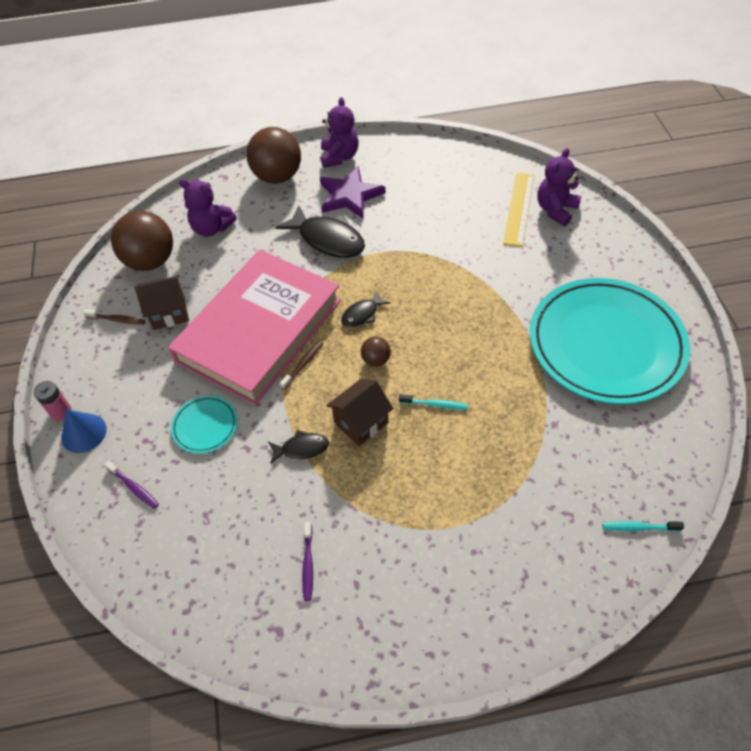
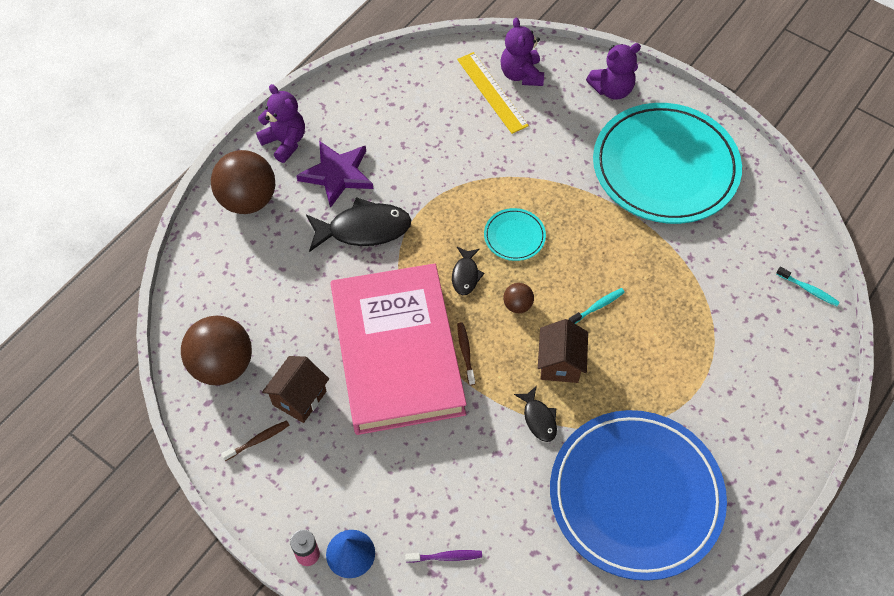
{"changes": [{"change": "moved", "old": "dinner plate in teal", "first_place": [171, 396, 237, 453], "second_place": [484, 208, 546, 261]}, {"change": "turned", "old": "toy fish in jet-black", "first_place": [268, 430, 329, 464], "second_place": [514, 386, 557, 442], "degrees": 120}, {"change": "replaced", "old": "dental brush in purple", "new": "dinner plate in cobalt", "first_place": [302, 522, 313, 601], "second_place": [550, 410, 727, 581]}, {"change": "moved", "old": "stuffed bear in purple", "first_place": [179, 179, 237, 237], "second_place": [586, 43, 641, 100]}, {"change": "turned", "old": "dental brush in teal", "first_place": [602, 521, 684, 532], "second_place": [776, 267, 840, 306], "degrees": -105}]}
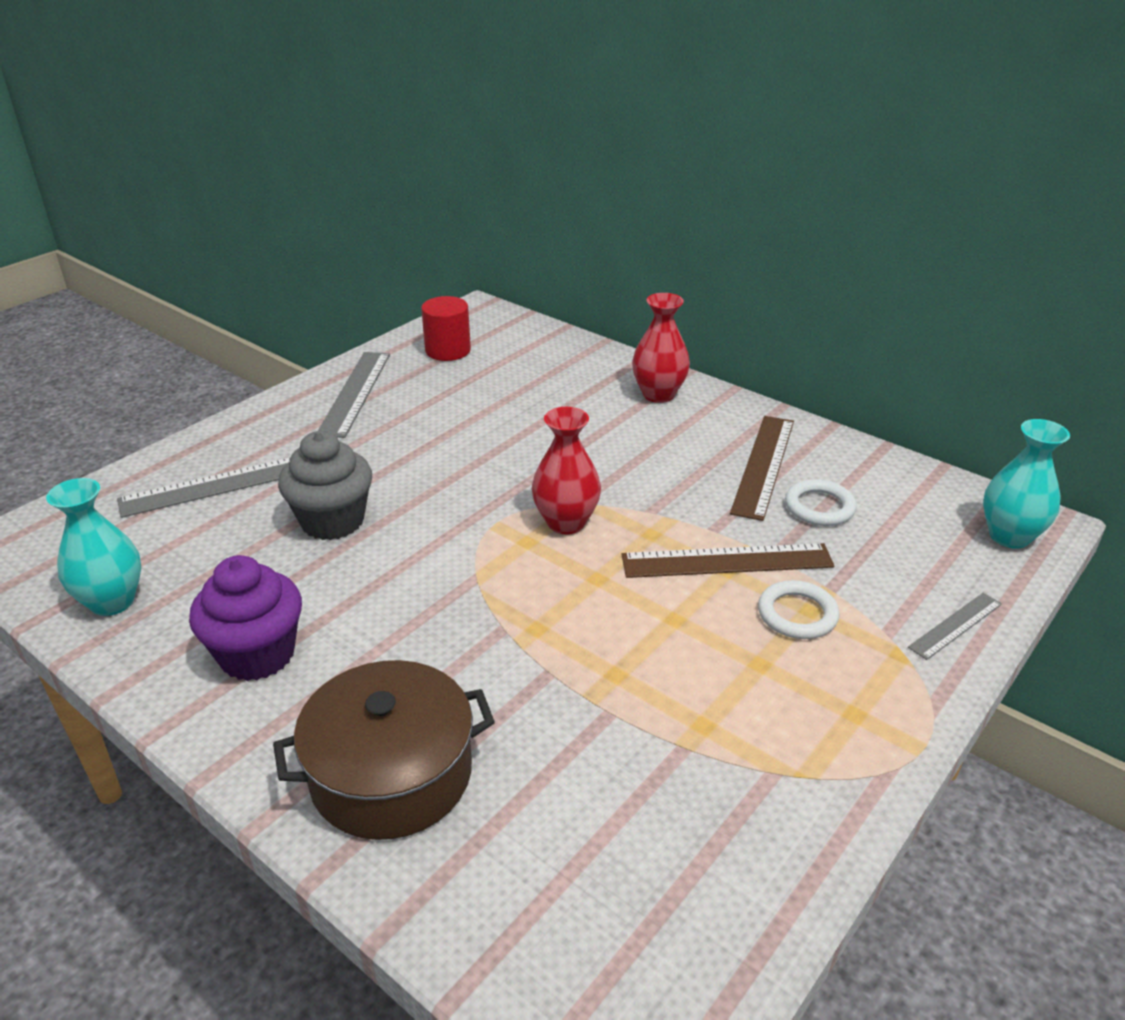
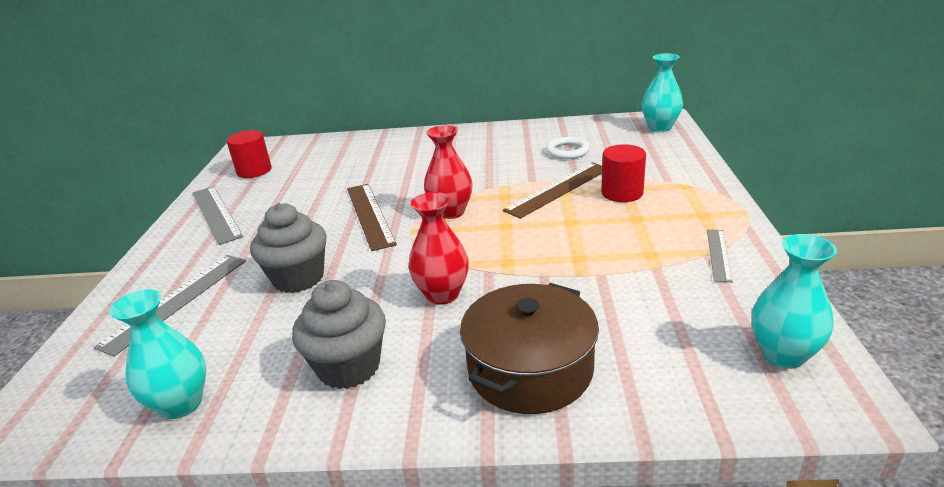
{"changes": [{"change": "recoloured", "old": "fairy cake in purple", "new": "fairy cake in grey", "first_place": [189, 555, 302, 681], "second_place": [292, 280, 386, 389]}, {"change": "moved", "old": "ruler in brown", "first_place": [730, 416, 794, 521], "second_place": [347, 184, 397, 251]}, {"change": "moved", "old": "vase in red", "first_place": [632, 293, 690, 403], "second_place": [409, 192, 469, 305]}, {"change": "replaced", "old": "ring in white", "new": "cylinder in red", "first_place": [758, 580, 840, 639], "second_place": [601, 144, 646, 202]}, {"change": "moved", "old": "ruler in grey", "first_place": [908, 593, 1002, 660], "second_place": [707, 229, 733, 283]}, {"change": "added", "new": "vase in teal", "second_place": [752, 234, 837, 369]}]}
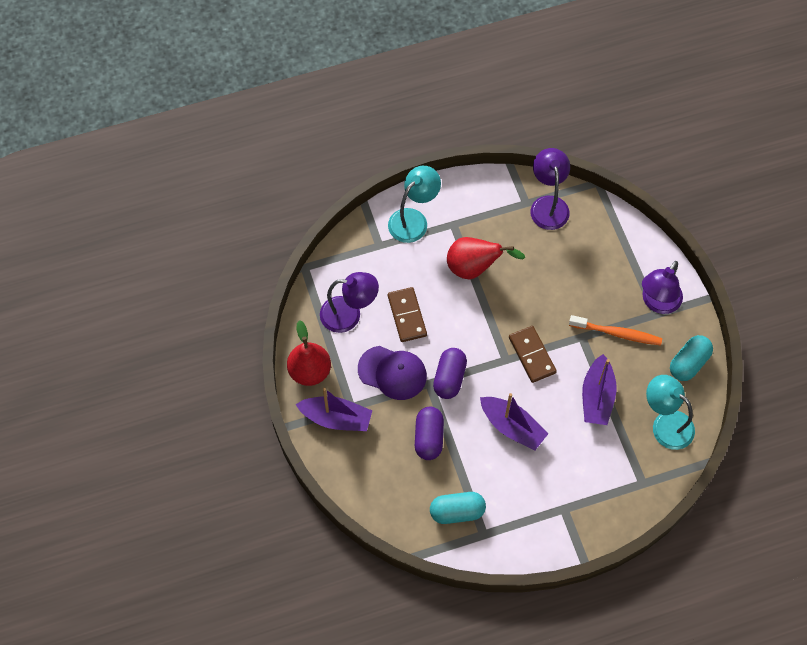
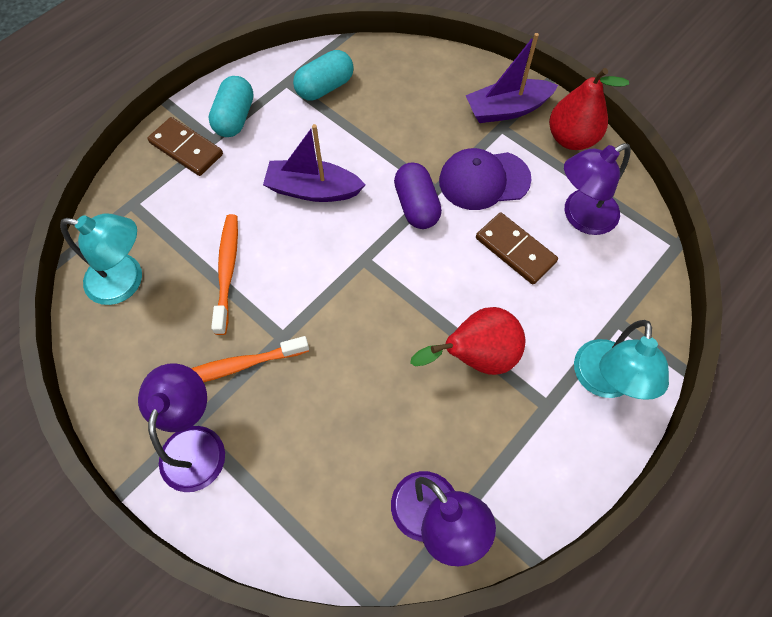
{"changes": [{"change": "moved", "old": "domino piece in brown", "first_place": [509, 326, 557, 383], "second_place": [148, 117, 223, 176]}, {"change": "moved", "old": "pill in teal", "first_place": [670, 335, 713, 381], "second_place": [209, 76, 253, 137]}, {"change": "replaced", "old": "boat in purple", "new": "dental brush in bright orange", "first_place": [582, 354, 617, 425], "second_place": [211, 214, 238, 335]}, {"change": "removed", "old": "pill in purple", "first_place": [415, 407, 444, 460]}]}
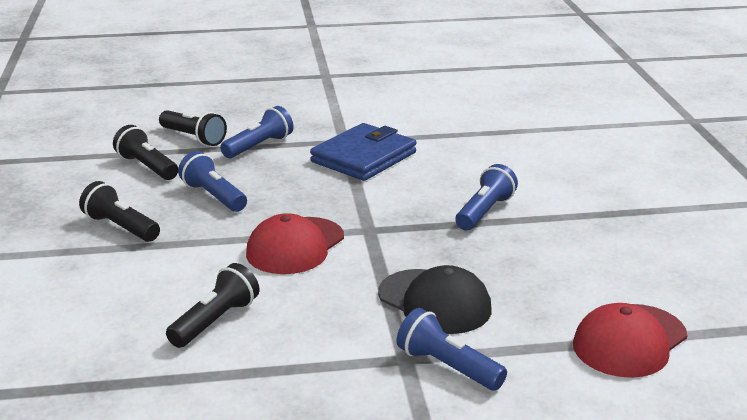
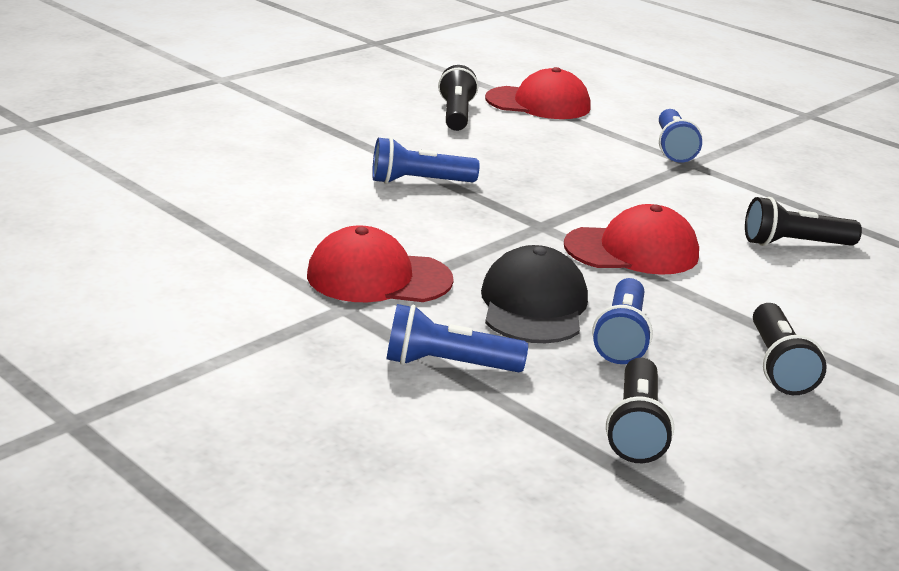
{"changes": [{"change": "replaced", "old": "wallet in cobalt", "new": "peaked cap in red", "first_place": [310, 123, 416, 181], "second_place": [307, 225, 454, 302]}, {"change": "moved", "old": "torch in jet-black", "first_place": [159, 110, 227, 146], "second_place": [438, 65, 478, 131]}, {"change": "moved", "old": "peaked cap in jet-black", "first_place": [378, 265, 491, 334], "second_place": [481, 245, 588, 343]}]}
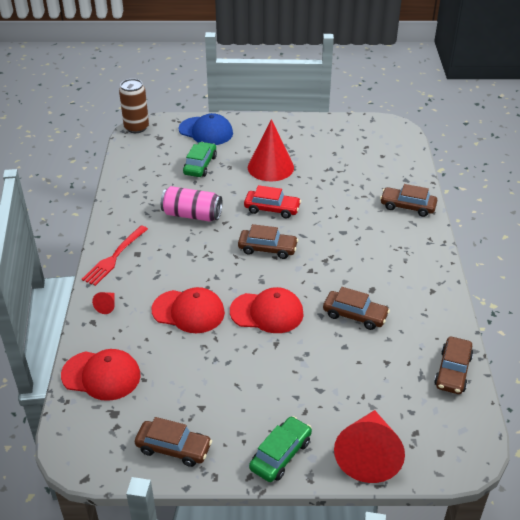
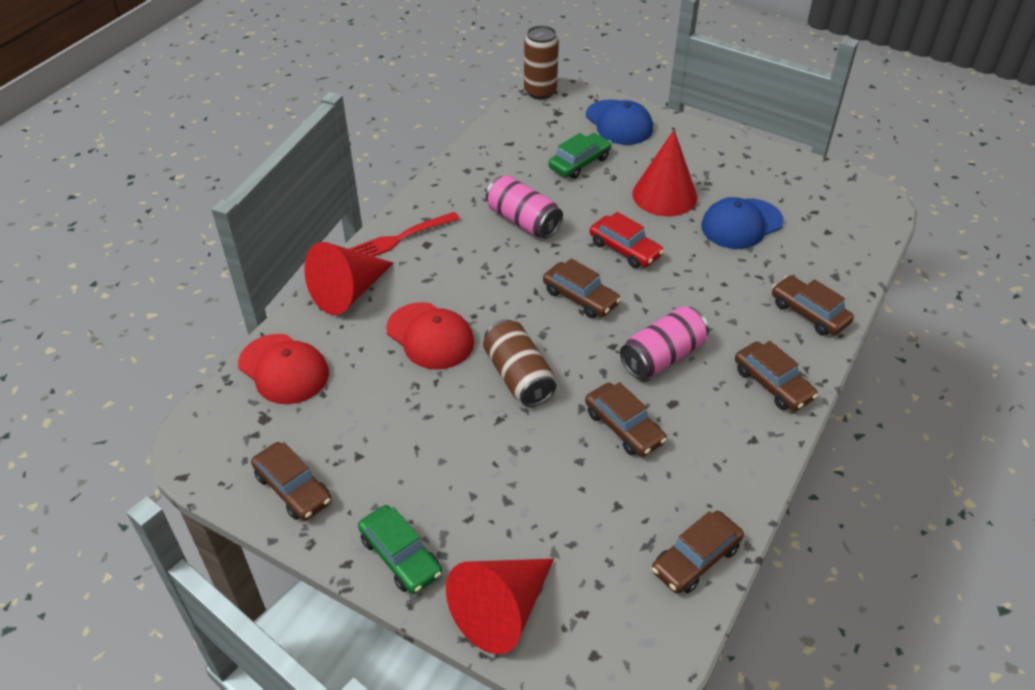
{"changes": [{"change": "resized", "old": "cone shape in red", "first_place": [92, 292, 115, 314], "second_place": [304, 242, 394, 315], "factor": 2.43}, {"change": "turned", "old": "car in emerald", "first_place": [249, 416, 312, 482], "second_place": [358, 505, 442, 594], "degrees": 75}, {"change": "replaced", "old": "peaked cap in red", "new": "tin in brown", "first_place": [230, 287, 304, 333], "second_place": [483, 319, 556, 407]}, {"change": "added", "new": "tin in rose-pink", "second_place": [620, 306, 709, 379]}, {"change": "added", "new": "peaked cap in cobalt", "second_place": [701, 197, 784, 249]}, {"change": "added", "new": "car in brown", "second_place": [735, 341, 818, 411]}]}
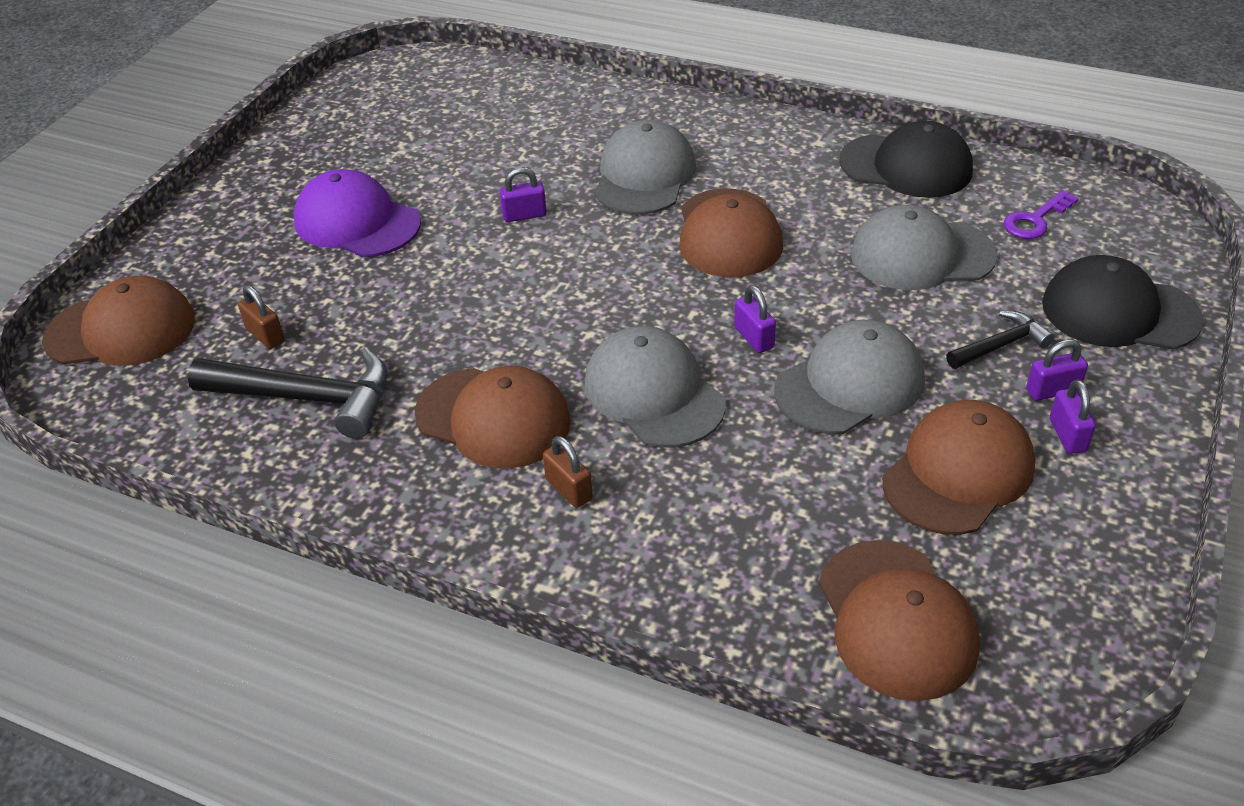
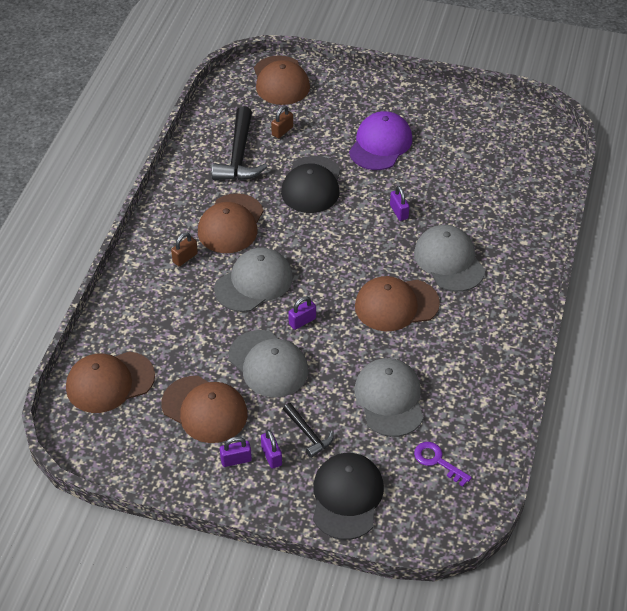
{"changes": [{"change": "moved", "old": "peaked cap in jet-black", "first_place": [839, 121, 973, 198], "second_place": [281, 156, 341, 213]}, {"change": "turned", "old": "peaked cap in grey", "first_place": [594, 120, 696, 215], "second_place": [414, 225, 485, 292], "degrees": -120}]}
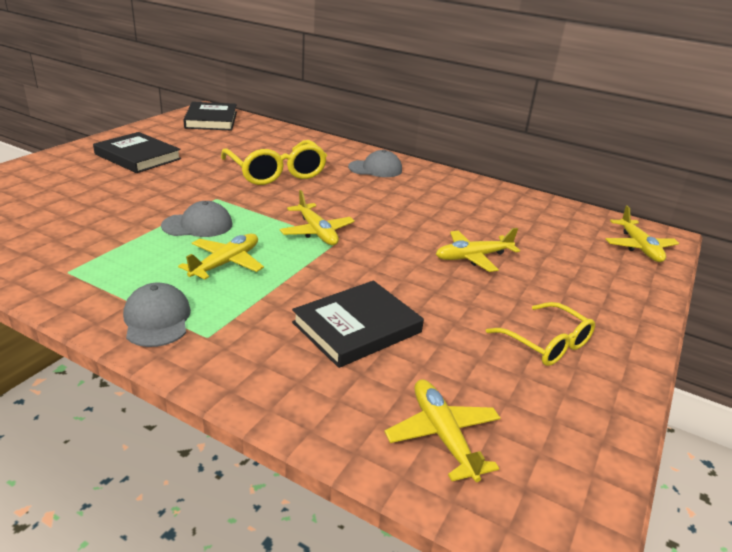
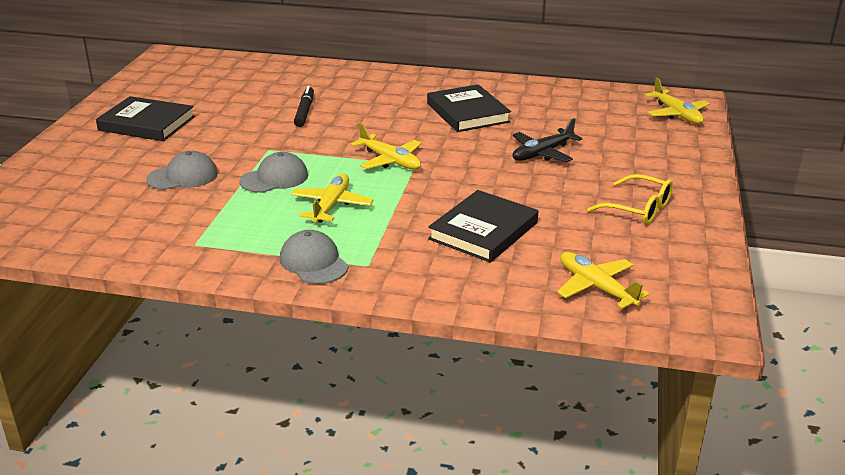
{"changes": [{"change": "moved", "old": "peaked cap in grey", "first_place": [348, 150, 402, 177], "second_place": [146, 151, 218, 190]}, {"change": "replaced", "old": "eyeglasses in bright yellow", "new": "marker in jet-black", "first_place": [221, 140, 327, 185], "second_place": [294, 86, 314, 127]}, {"change": "moved", "old": "hardcover in jet-black", "first_place": [183, 102, 237, 130], "second_place": [427, 84, 511, 132]}, {"change": "recoloured", "old": "plane in bright yellow", "new": "plane in jet-black", "first_place": [436, 228, 520, 272], "second_place": [513, 118, 582, 162]}]}
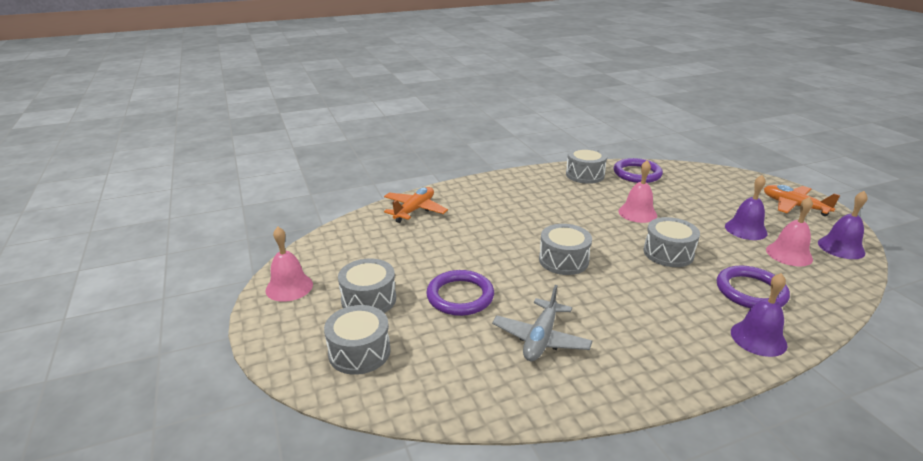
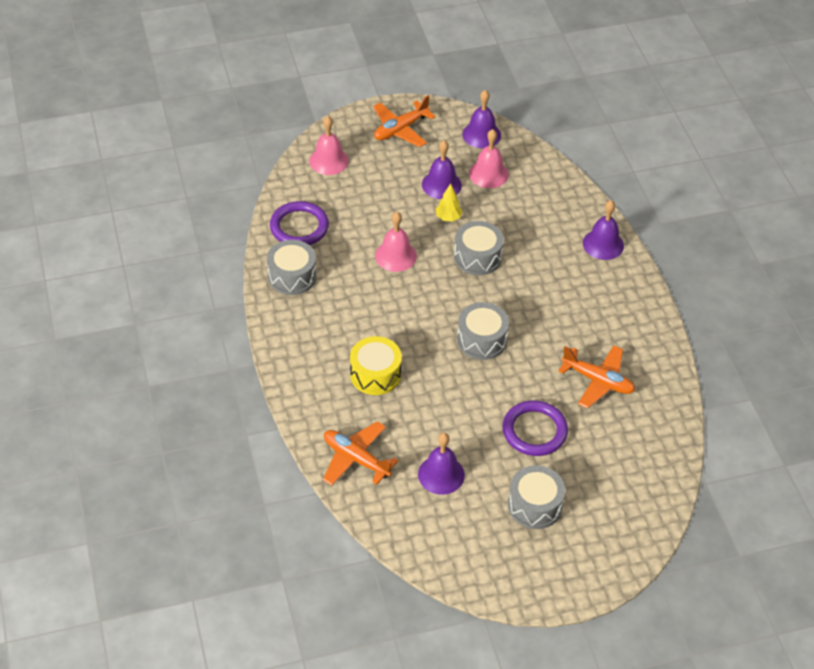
{"changes": [{"change": "moved", "old": "hand bell in rose-pink", "first_place": [266, 227, 313, 302], "second_place": [309, 116, 349, 175]}, {"change": "added", "new": "toy drum in bright yellow", "second_place": [350, 336, 402, 395]}, {"change": "added", "new": "hand bell in purple", "second_place": [418, 433, 465, 495]}, {"change": "added", "new": "fir tree in bright yellow", "second_place": [436, 183, 463, 222]}, {"change": "recoloured", "old": "plane in grey", "new": "plane in bright orange", "first_place": [492, 285, 592, 361], "second_place": [558, 345, 635, 409]}, {"change": "removed", "old": "toy drum in grey", "first_place": [324, 305, 391, 375]}, {"change": "removed", "old": "ring in purple", "first_place": [717, 265, 790, 309]}]}
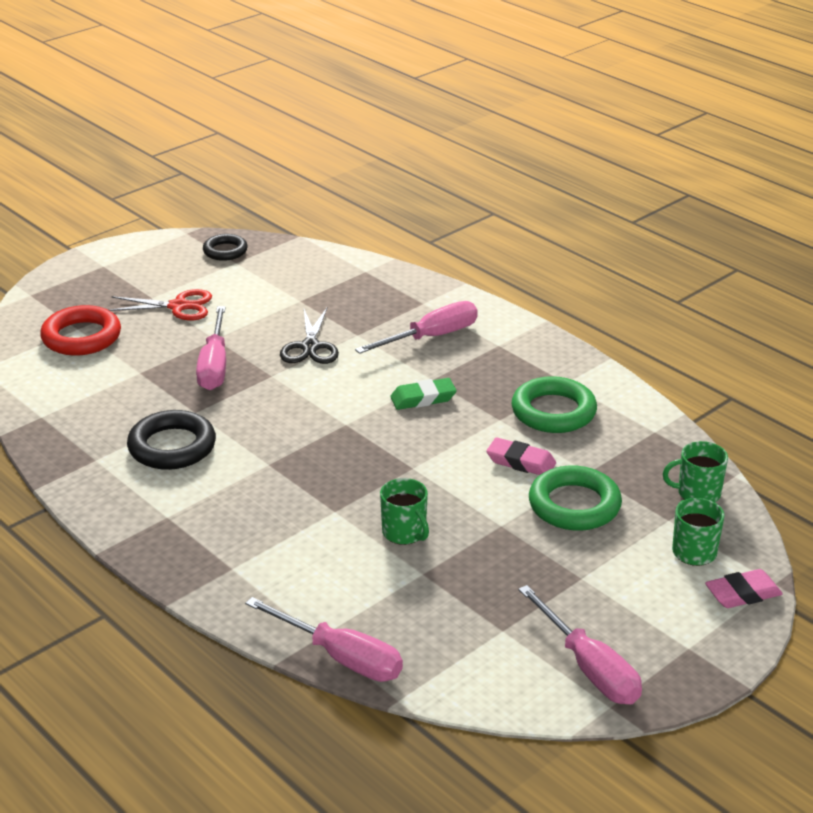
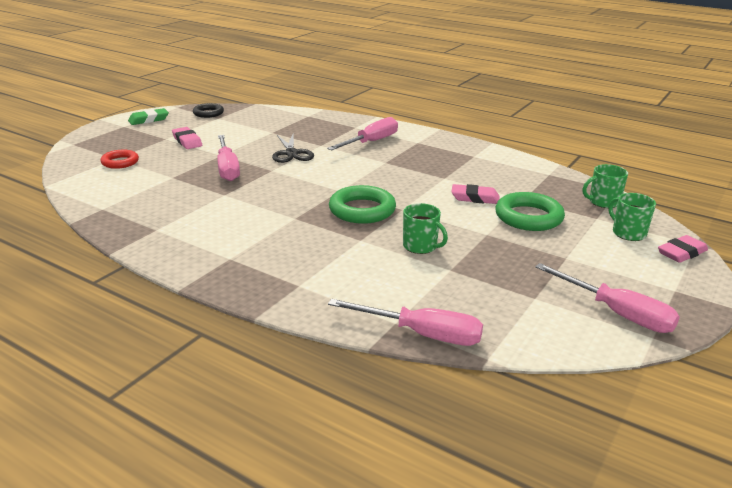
{"changes": [{"change": "resized", "old": "ring in red", "first_place": [40, 305, 121, 356], "second_place": [101, 150, 139, 169], "factor": 0.62}, {"change": "moved", "old": "gum eraser in emerald", "first_place": [390, 378, 457, 410], "second_place": [128, 108, 169, 125]}, {"change": "replaced", "old": "scissors in red", "new": "gum eraser in rose-pink", "first_place": [109, 289, 212, 320], "second_place": [172, 127, 202, 149]}, {"change": "moved", "old": "ring in emerald", "first_place": [511, 376, 597, 433], "second_place": [329, 185, 396, 224]}, {"change": "removed", "old": "ring in jet-black", "first_place": [127, 410, 216, 470]}]}
